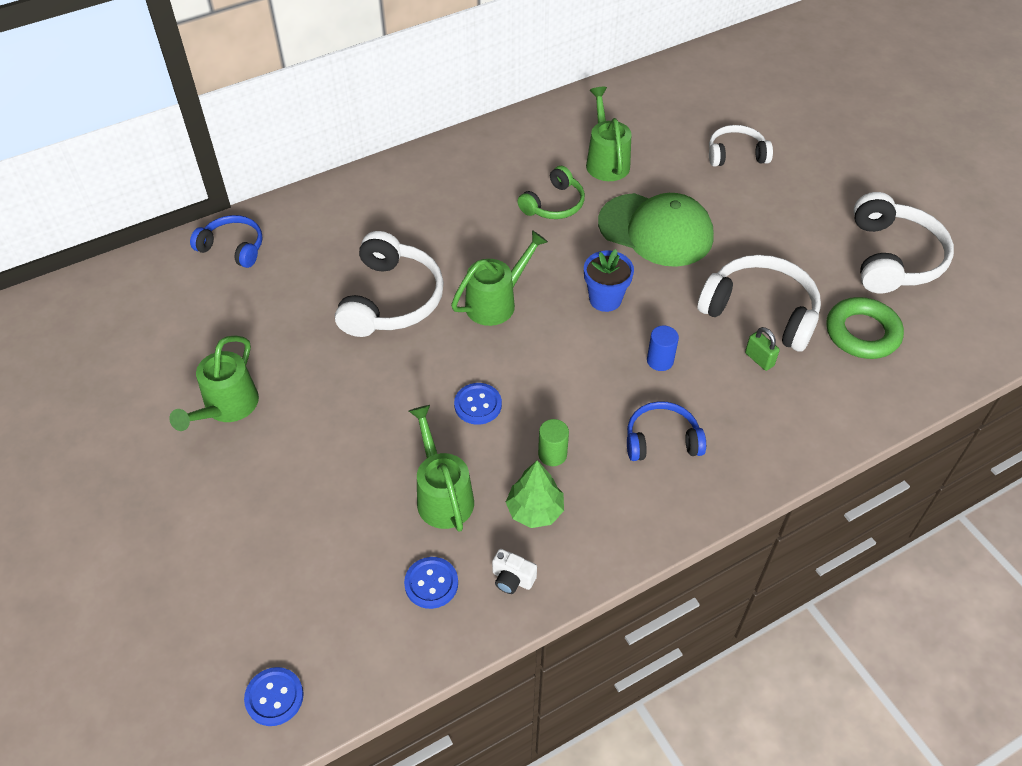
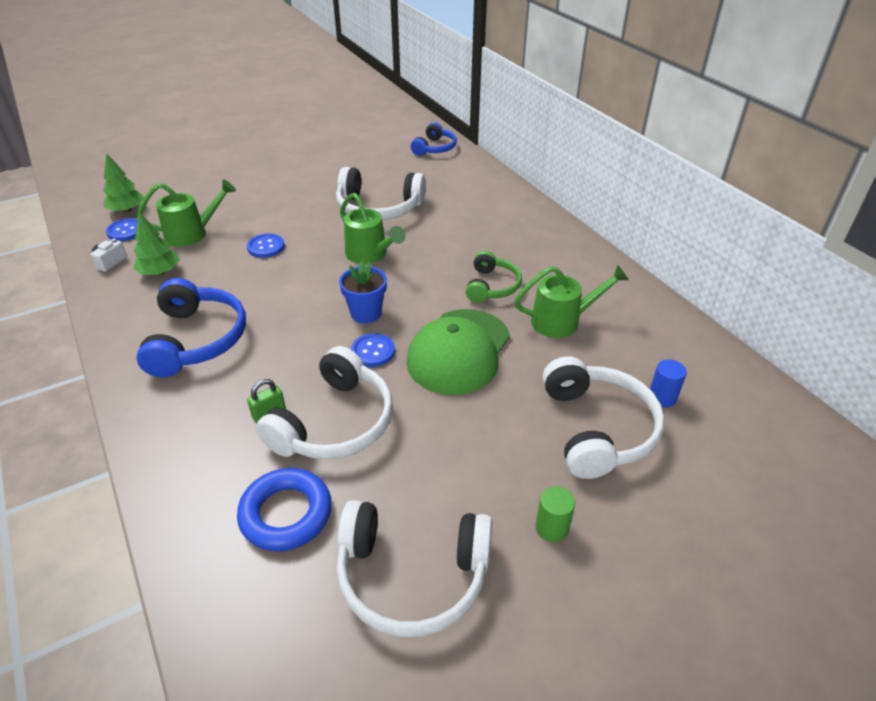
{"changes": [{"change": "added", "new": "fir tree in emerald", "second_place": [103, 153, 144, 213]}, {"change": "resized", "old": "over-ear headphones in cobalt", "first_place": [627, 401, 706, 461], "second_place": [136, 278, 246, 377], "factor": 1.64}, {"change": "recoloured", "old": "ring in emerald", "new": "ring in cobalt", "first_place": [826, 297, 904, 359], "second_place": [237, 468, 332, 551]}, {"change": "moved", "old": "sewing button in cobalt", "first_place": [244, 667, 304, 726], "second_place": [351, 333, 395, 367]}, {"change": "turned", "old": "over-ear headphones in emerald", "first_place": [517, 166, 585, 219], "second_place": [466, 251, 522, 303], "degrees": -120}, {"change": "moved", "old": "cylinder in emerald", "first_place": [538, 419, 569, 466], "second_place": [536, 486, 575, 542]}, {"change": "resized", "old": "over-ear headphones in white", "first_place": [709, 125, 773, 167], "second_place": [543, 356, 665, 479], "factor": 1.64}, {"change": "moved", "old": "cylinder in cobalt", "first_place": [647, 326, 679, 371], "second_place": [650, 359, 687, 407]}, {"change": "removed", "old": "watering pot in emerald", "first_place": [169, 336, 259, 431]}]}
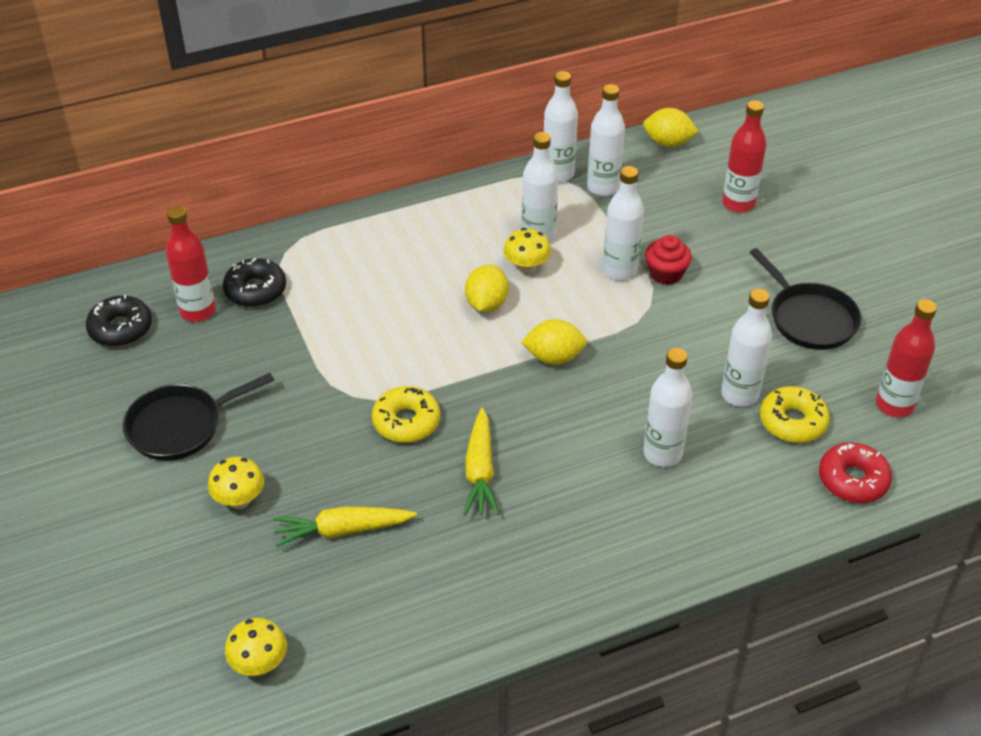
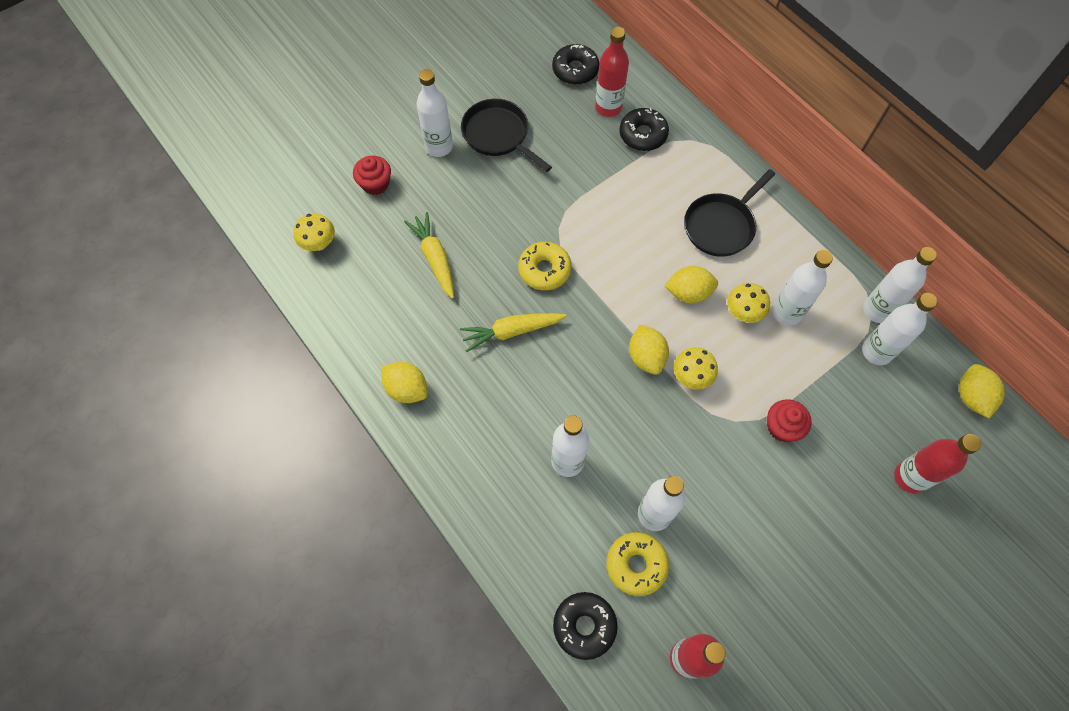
{"changes": [{"change": "added", "new": "fairy cake in red", "second_place": [353, 156, 391, 195]}, {"change": "added", "new": "citrus fruit in bright yellow", "second_place": [381, 362, 428, 403]}, {"change": "moved", "old": "bottle in white", "first_place": [603, 166, 644, 281], "second_place": [417, 69, 453, 157]}, {"change": "recoloured", "old": "glazed donut in red", "new": "glazed donut in jet-black", "first_place": [819, 442, 892, 503], "second_place": [553, 592, 618, 660]}, {"change": "moved", "old": "mushroom in bright yellow", "first_place": [208, 457, 264, 509], "second_place": [674, 347, 718, 390]}, {"change": "moved", "old": "pan in jet-black", "first_place": [749, 248, 861, 350], "second_place": [684, 169, 775, 257]}]}
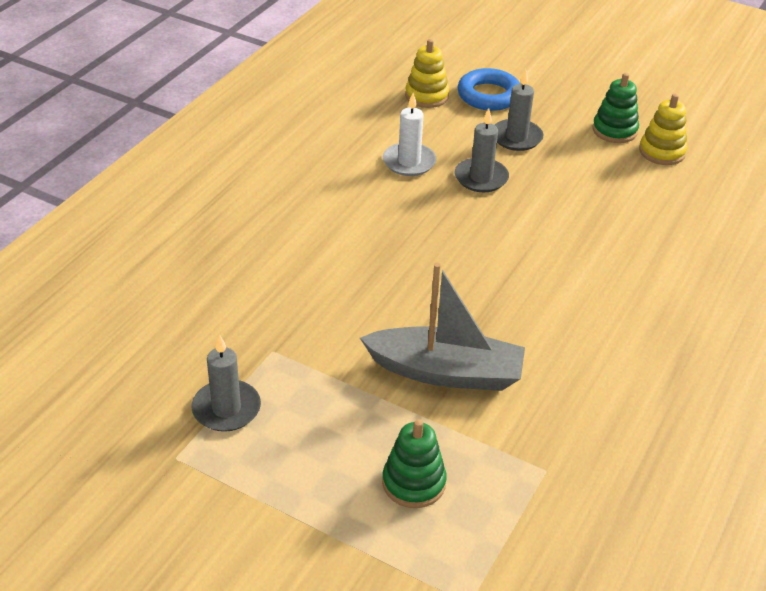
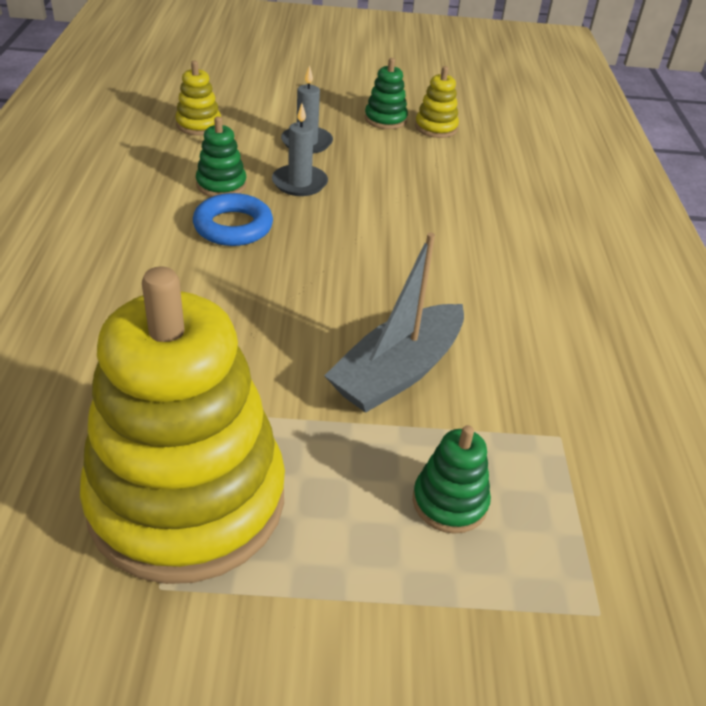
{"changes": [{"change": "replaced", "old": "wax candle in grey", "new": "stacking toy in bright yellow", "first_place": [191, 334, 261, 432], "second_place": [80, 267, 285, 584]}, {"change": "moved", "old": "ring in cobalt", "first_place": [457, 68, 520, 111], "second_place": [193, 193, 273, 246]}, {"change": "replaced", "old": "wax candle in white", "new": "stacking toy in emerald", "first_place": [383, 93, 436, 176], "second_place": [196, 116, 247, 197]}, {"change": "turned", "old": "boat in grey", "first_place": [360, 263, 525, 391], "second_place": [324, 232, 464, 413], "degrees": 150}]}
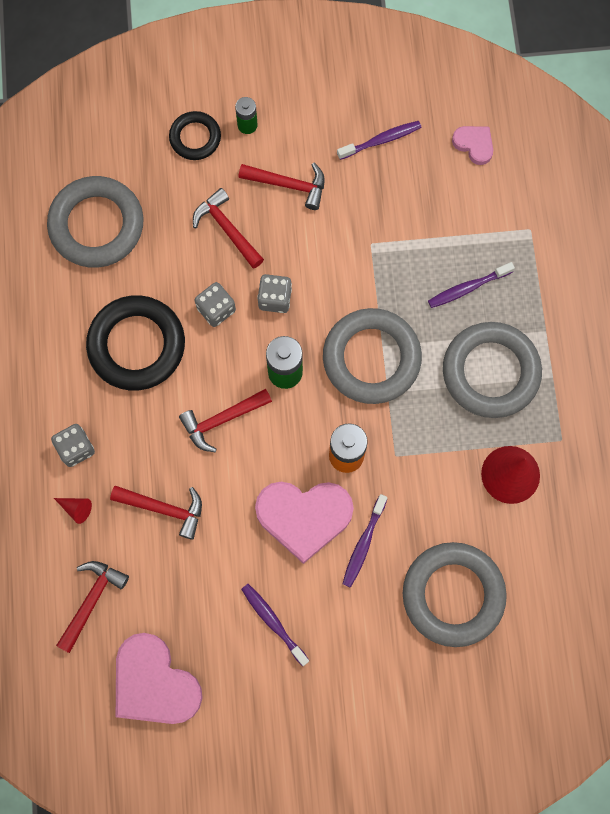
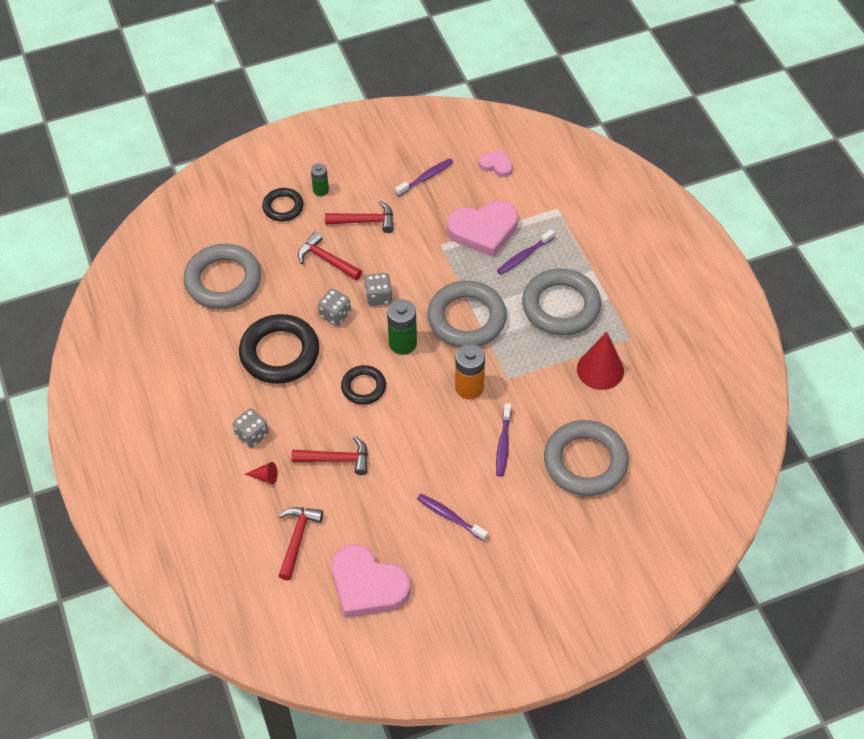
{"changes": [{"change": "replaced", "old": "claw hammer in red", "new": "ring in jet-black", "first_place": [179, 389, 272, 452], "second_place": [341, 365, 386, 405]}, {"change": "moved", "old": "heart shape in rose-pink", "first_place": [255, 482, 354, 564], "second_place": [447, 200, 518, 257]}]}
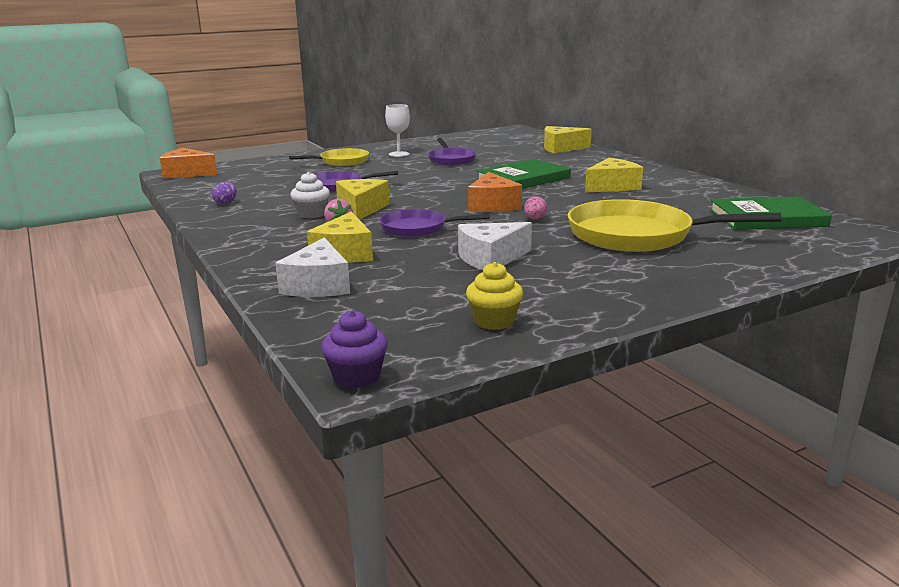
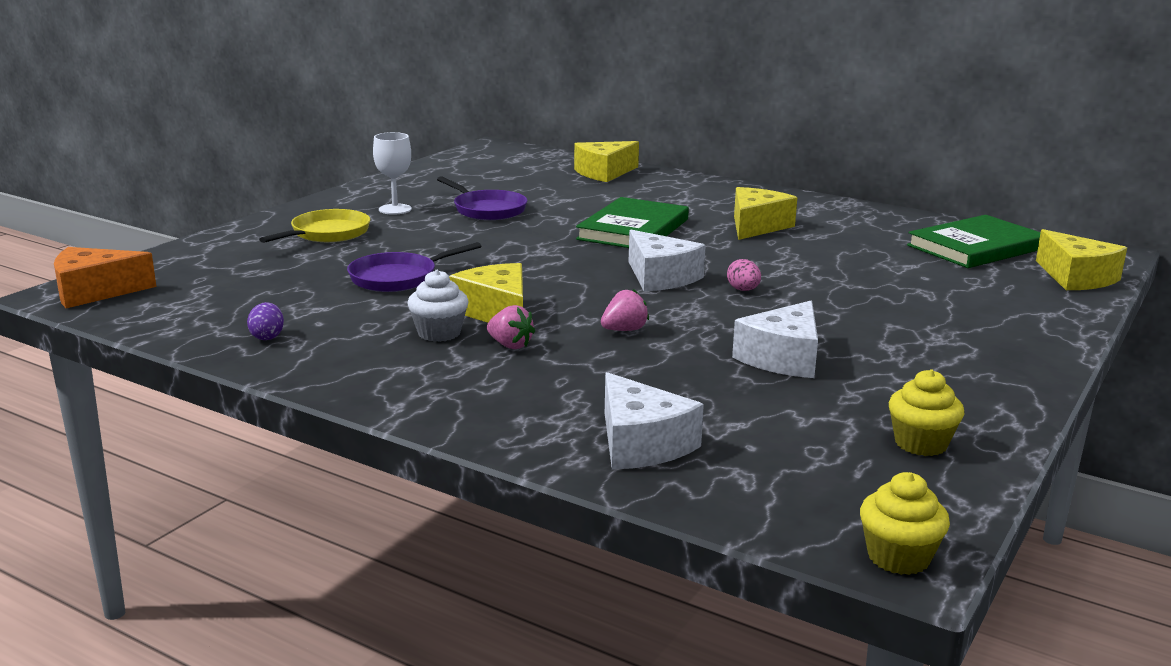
{"changes": [{"change": "replaced", "old": "pan in purple", "new": "toy strawberry in rose-pink", "first_place": [379, 209, 490, 237], "second_place": [601, 289, 649, 331]}, {"change": "recoloured", "old": "piece of cheese in bright orange", "new": "piece of cheese in white", "first_place": [468, 172, 522, 212], "second_place": [629, 230, 706, 291]}, {"change": "recoloured", "old": "fairy cake in purple", "new": "fairy cake in bright yellow", "first_place": [321, 310, 388, 388], "second_place": [860, 472, 950, 575]}, {"change": "moved", "old": "piece of cheese in bright yellow", "first_place": [307, 211, 373, 263], "second_place": [1036, 229, 1127, 290]}, {"change": "removed", "old": "pan in bright yellow", "first_place": [568, 199, 782, 252]}]}
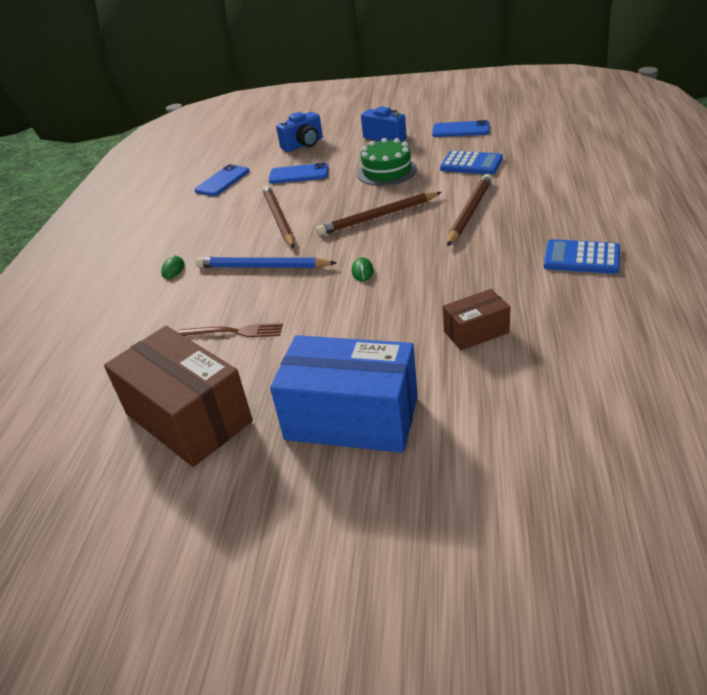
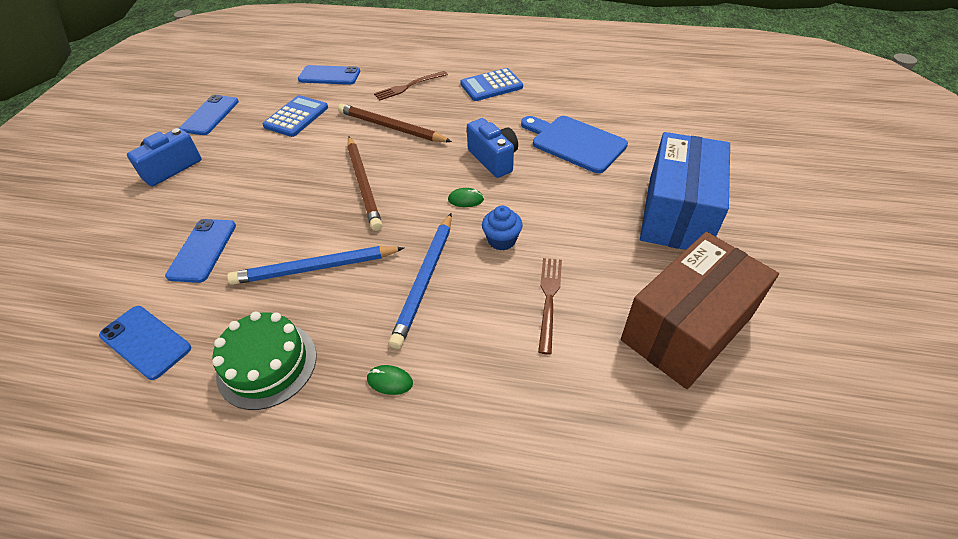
{"changes": [{"change": "moved", "old": "layer cake in emerald", "first_place": [357, 138, 417, 186], "second_place": [212, 312, 316, 410]}, {"change": "recoloured", "old": "lead pencil in brown", "new": "lead pencil in cobalt", "first_place": [262, 185, 294, 248], "second_place": [227, 246, 404, 285]}, {"change": "added", "new": "phone in cobalt", "second_place": [298, 65, 360, 85]}, {"change": "added", "new": "fork in brown", "second_place": [374, 71, 448, 100]}, {"change": "turned", "old": "calculator in cobalt", "first_place": [544, 239, 620, 274], "second_place": [460, 68, 523, 101], "degrees": 45}, {"change": "moved", "old": "camera in cobalt", "first_place": [276, 112, 323, 152], "second_place": [467, 118, 518, 178]}, {"change": "added", "new": "fairy cake in cobalt", "second_place": [482, 205, 523, 251]}, {"change": "replaced", "old": "box in brown", "new": "bread board in cobalt", "first_place": [443, 289, 510, 350], "second_place": [521, 116, 628, 173]}]}
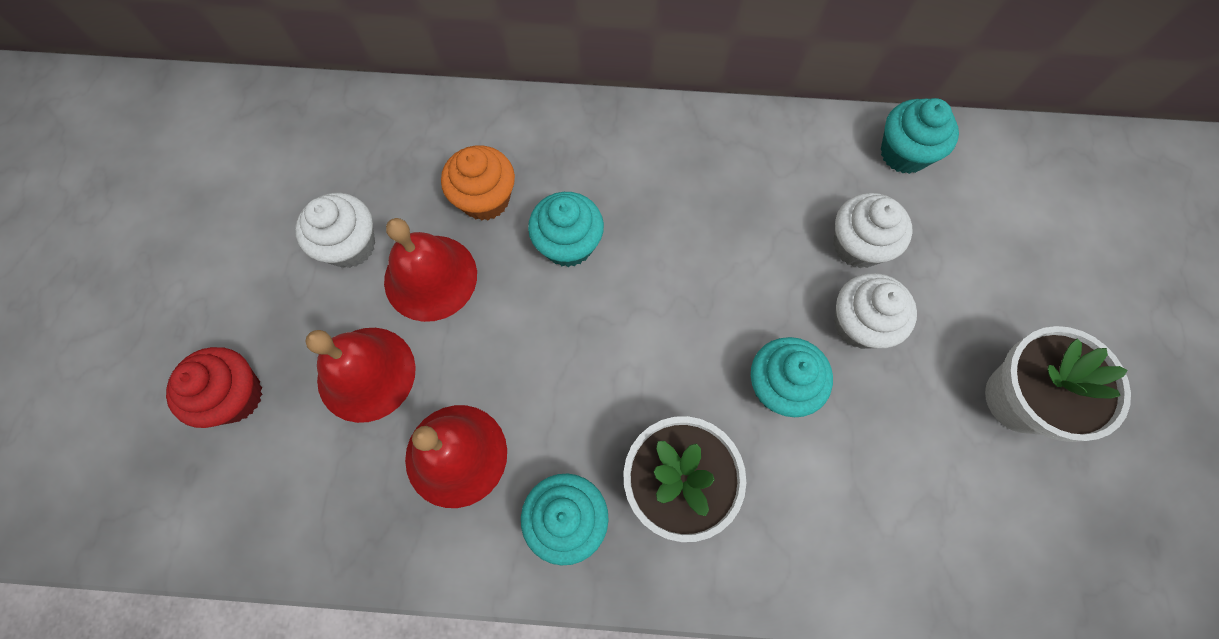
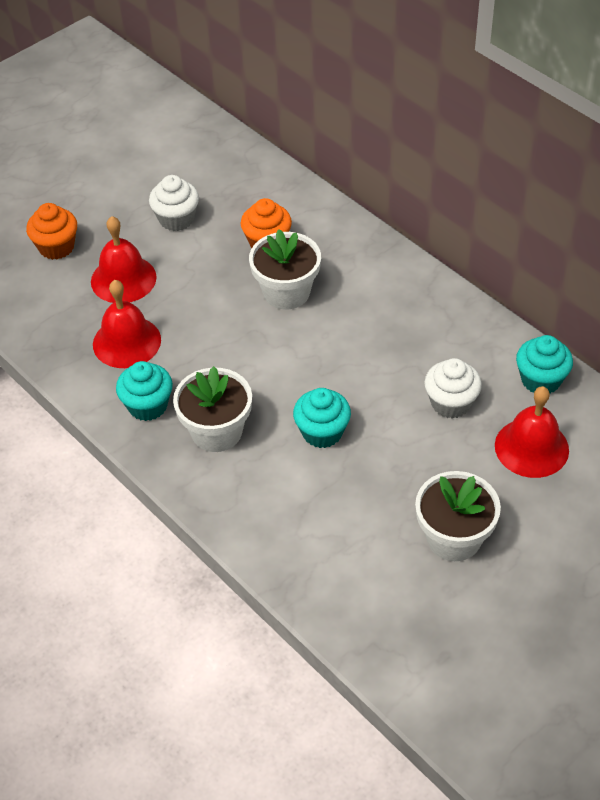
{"changes": [{"change": "recoloured", "old": "fairy cake in red", "new": "fairy cake in bright orange", "first_place": [166, 347, 262, 428], "second_place": [26, 203, 77, 260]}, {"change": "replaced", "old": "fairy cake in teal", "new": "potted plant in white", "first_place": [528, 192, 604, 267], "second_place": [249, 229, 321, 309]}, {"change": "moved", "old": "hand bell in red", "first_place": [384, 218, 477, 322], "second_place": [495, 386, 569, 478]}, {"change": "removed", "old": "fairy cake in white", "first_place": [834, 273, 917, 349]}]}
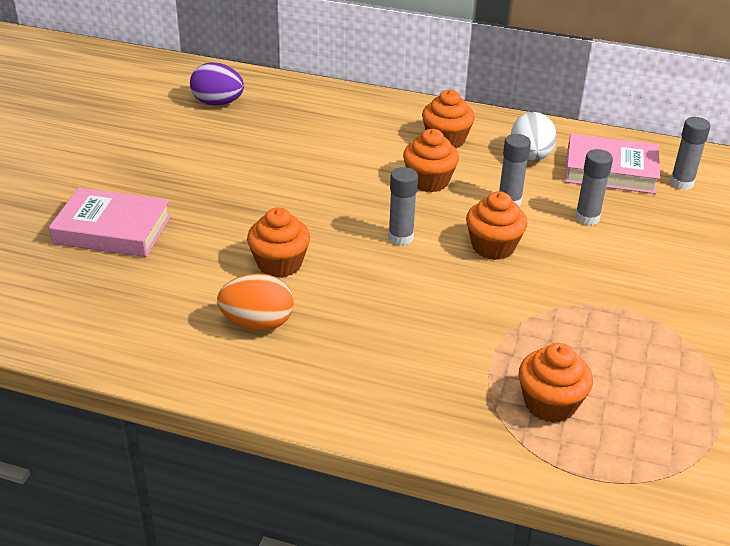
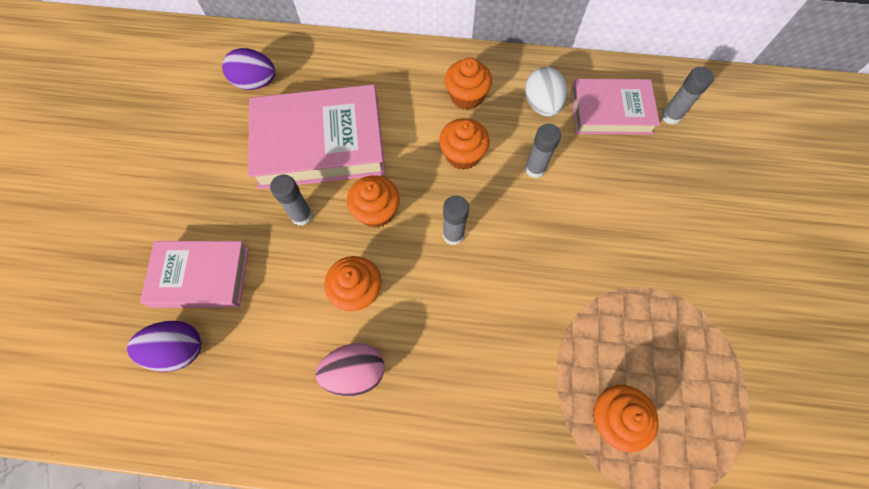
{"changes": [{"change": "added", "new": "toy egg in purple", "second_place": [127, 321, 202, 372]}, {"change": "added", "new": "hardcover in rose-pink", "second_place": [248, 84, 386, 190]}, {"change": "moved", "old": "glue stick in grey", "first_place": [575, 149, 613, 225], "second_place": [270, 175, 313, 226]}, {"change": "recoloured", "old": "toy egg in bright orange", "new": "toy egg in rose-pink", "first_place": [217, 273, 294, 331], "second_place": [316, 343, 384, 396]}, {"change": "moved", "old": "fairy cake in bright orange", "first_place": [466, 191, 527, 260], "second_place": [347, 175, 400, 228]}]}
